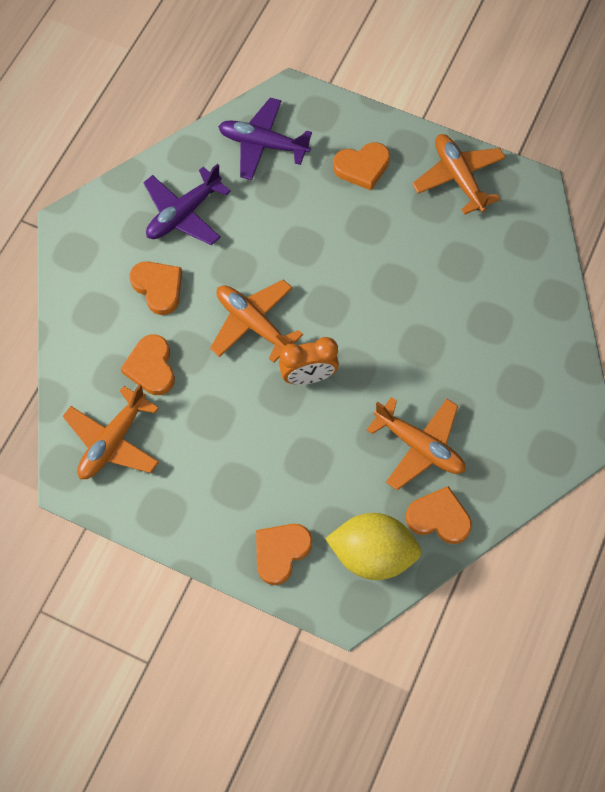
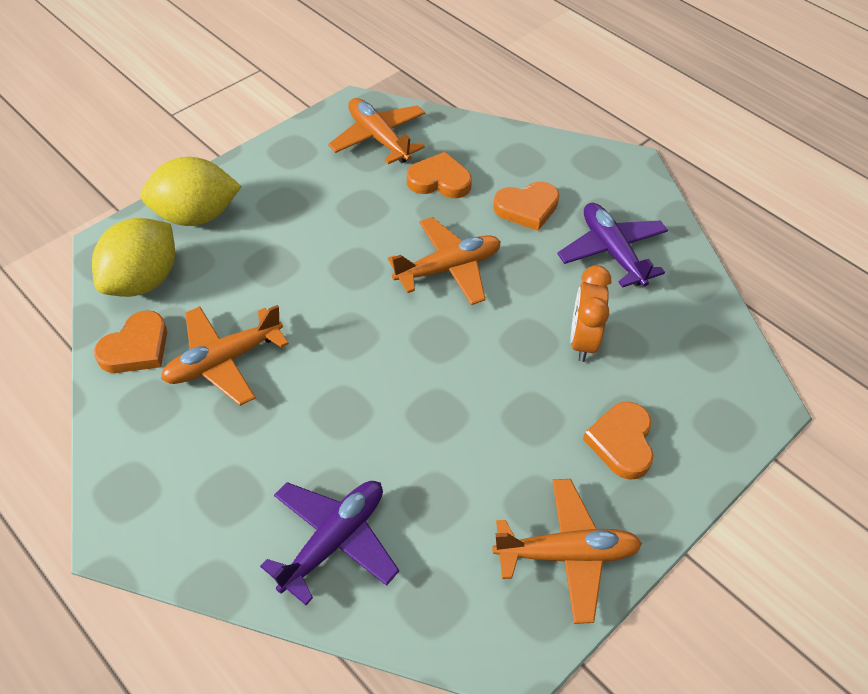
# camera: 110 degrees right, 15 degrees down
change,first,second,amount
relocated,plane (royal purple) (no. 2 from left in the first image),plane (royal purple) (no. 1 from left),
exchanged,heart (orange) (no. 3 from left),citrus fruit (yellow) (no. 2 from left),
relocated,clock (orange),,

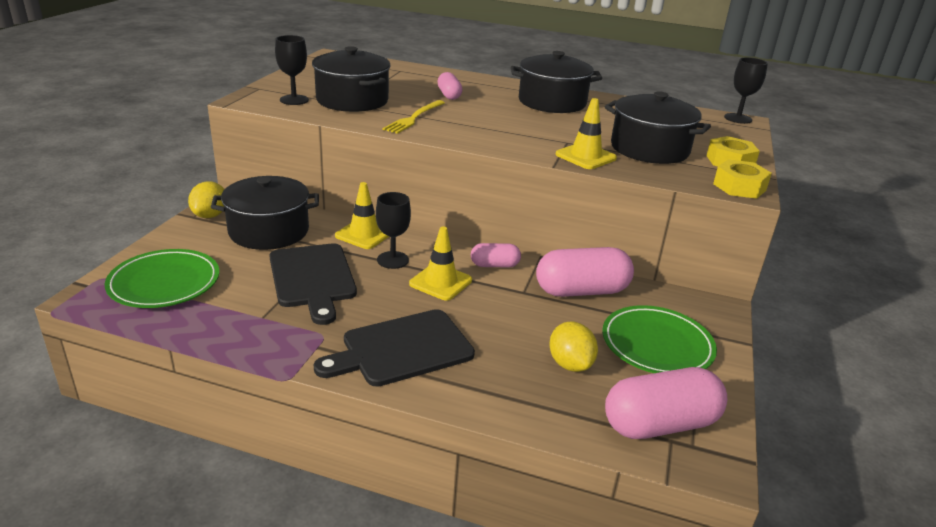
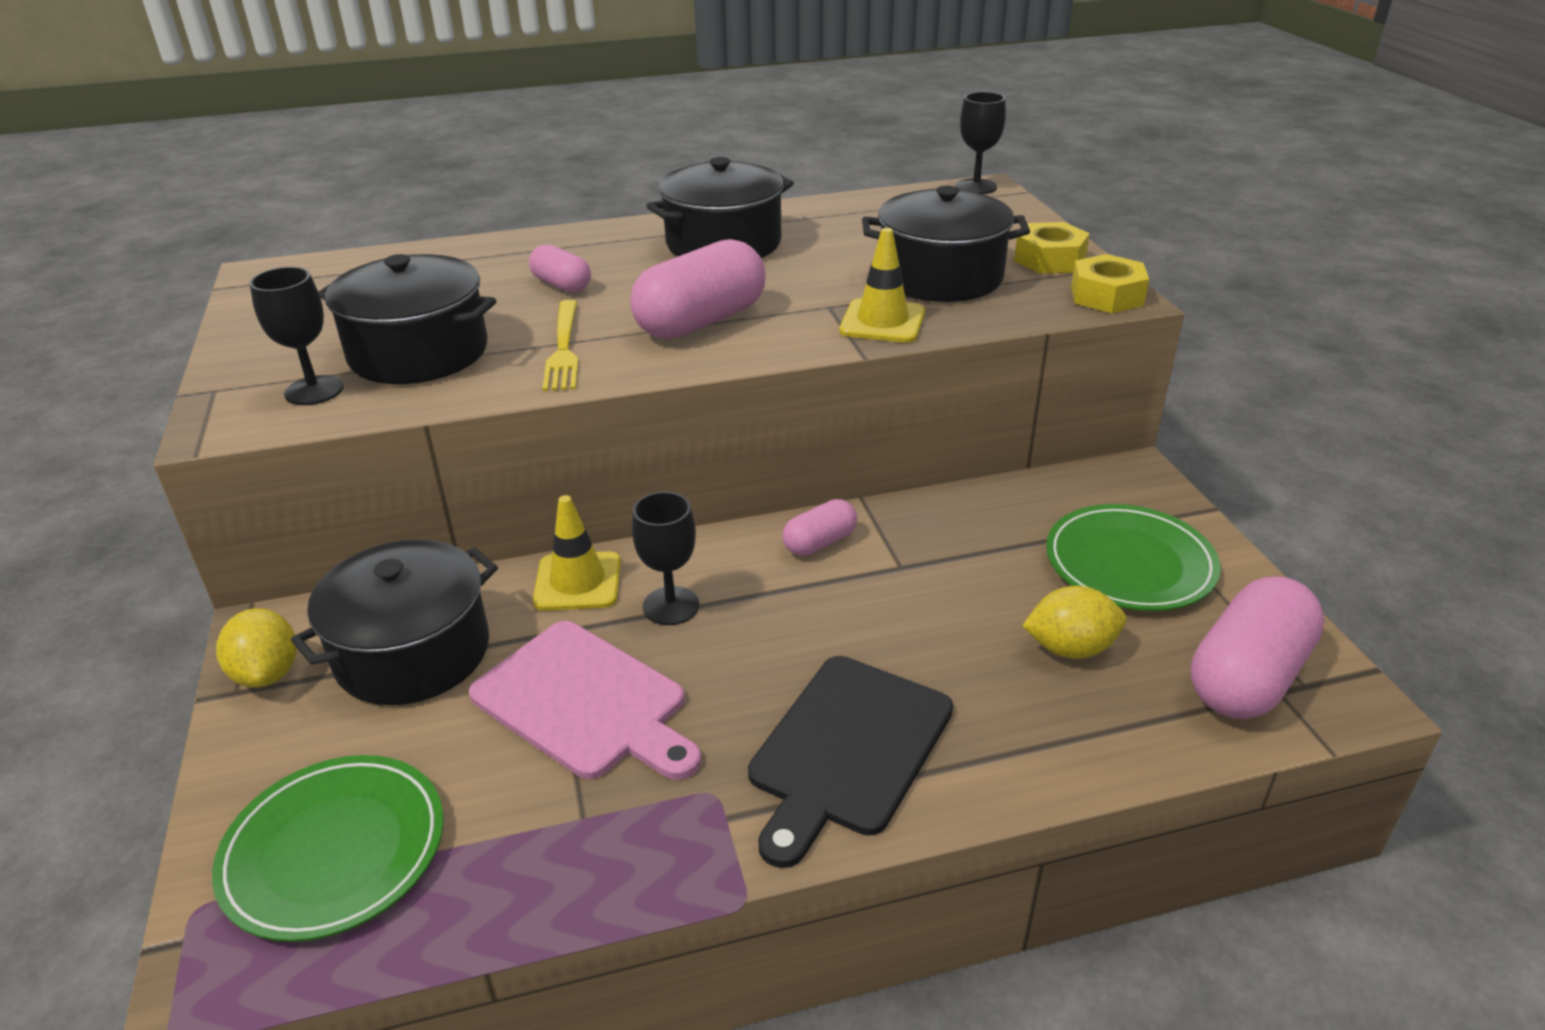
# camera: 30 degrees left, 5 degrees up
change,first,second,amount
colour,bread board (jet-black) (no. 1 from left),bread board (rose-pink),
missing,road cone (yellow) (no. 2 from left),,
relocated,capsule (rose-pink) (no. 3 from left in the first image),capsule (rose-pink) (no. 2 from left),
spun,citrus fruit (yellow) (no. 2 from left),,45 degrees counterclockwise

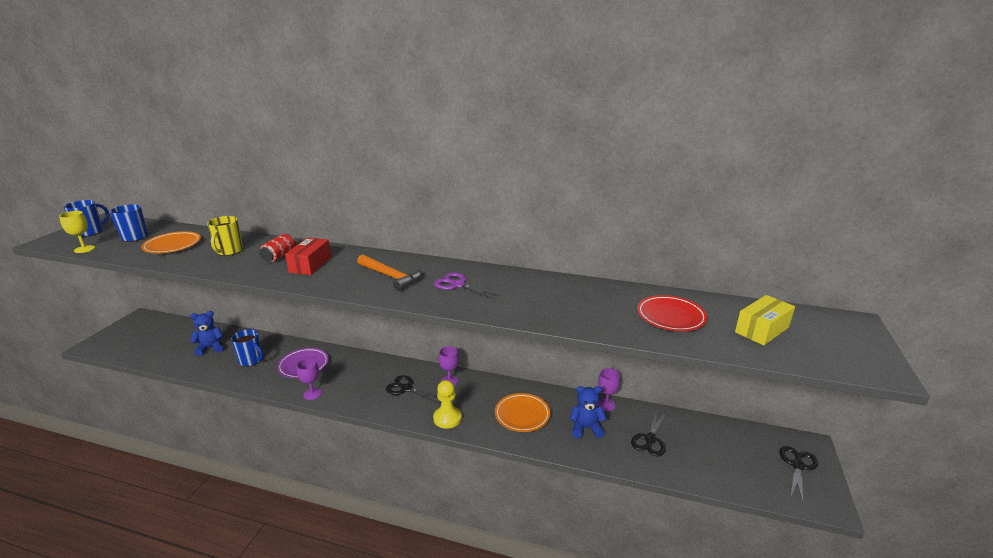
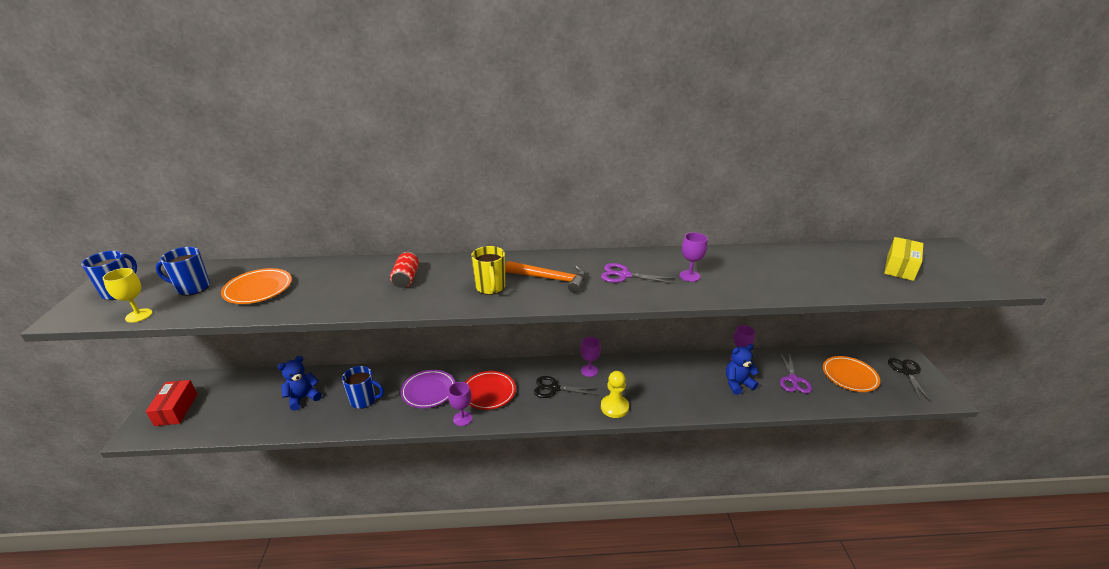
# camera: 20 degrees left, 5 degrees up
change,first,second,amount
relocated,mug (yellow),,
relocated,package (red),,
relocated,plate (orange) (no. 2 from left),,
colour,scissors (jet-black) (no. 2 from left),scissors (royal purple) (no. 2 from left),
relocated,plate (red),,
appeared,,goblet (royal purple) (no. 3 from left),

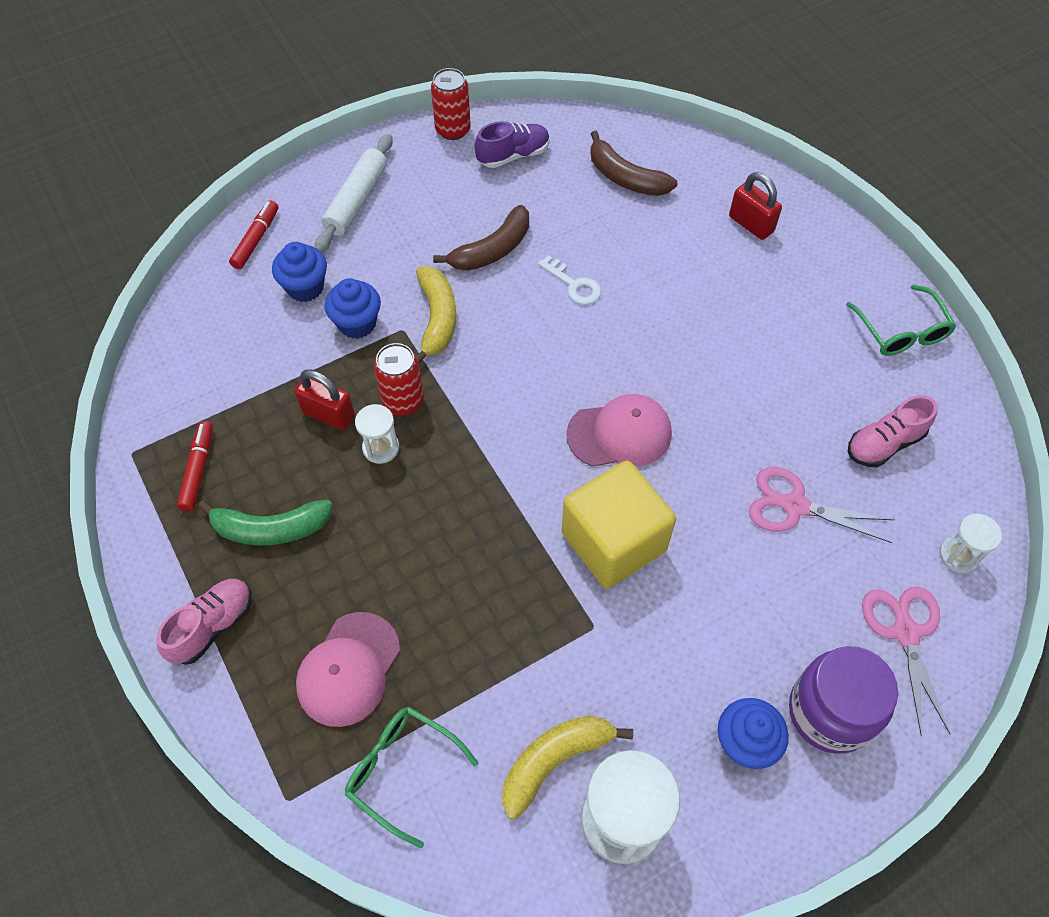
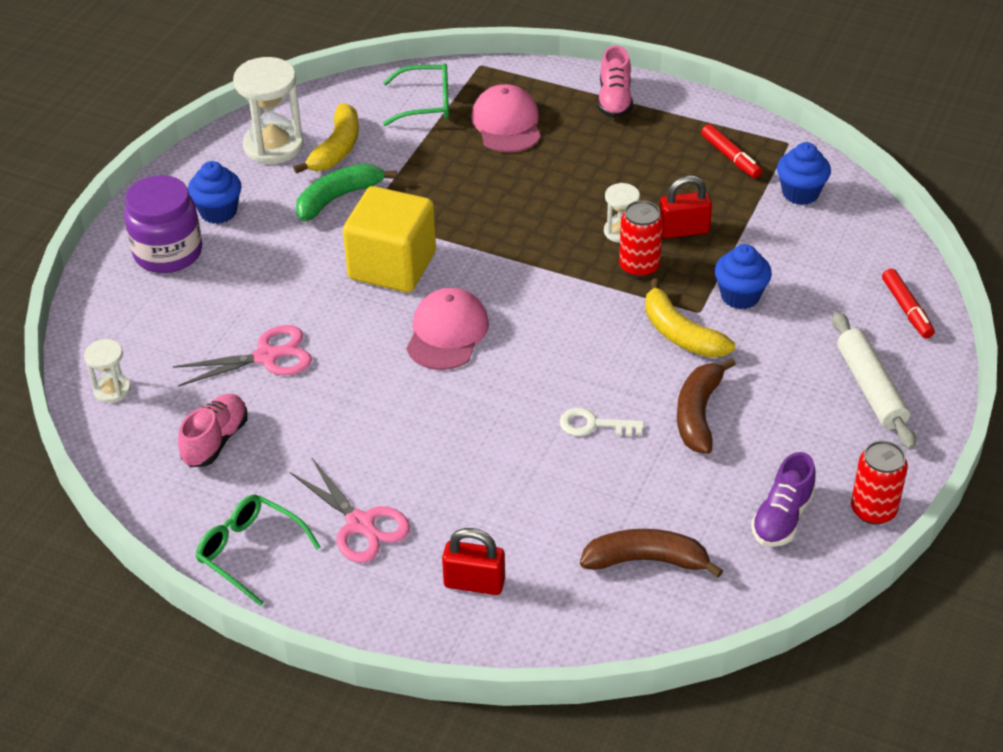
# camera: 145 degrees right, 15 degrees down
change,first,second,amount
relocated,banana fruit (emerald),,
relocated,muffin (royal blue) (no. 1 from left in the first image),muffin (royal blue) (no. 3 from left),
spun,cap (rose-pink) (no. 2 from left in the first image),cap (rose-pink) (no. 1 from left),150 degrees clockwise
relocated,scissors (rose-pink) (no. 2 from left),,

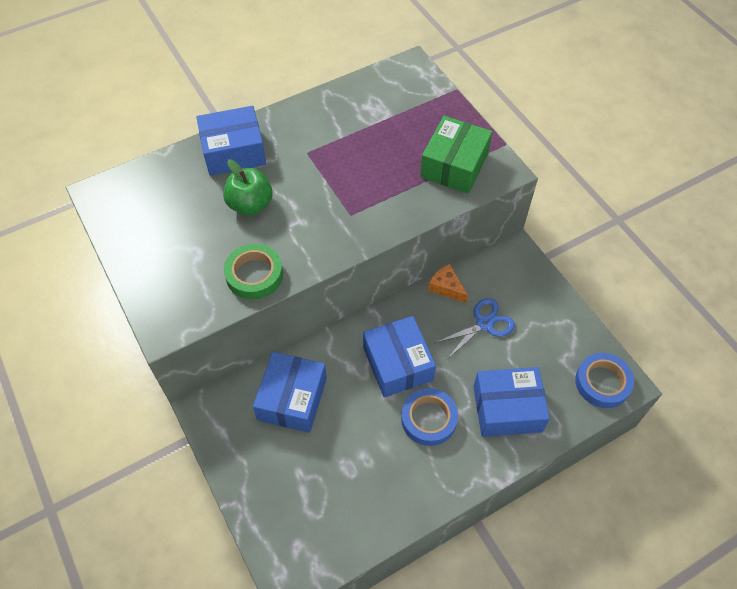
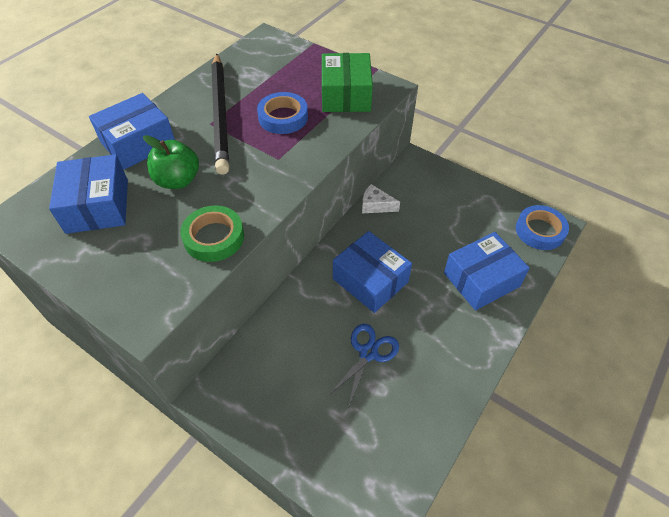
# camera: 25 degrees left, 5 degrees down
change,first,second,amount
relocated,package (royal blue) (no. 2 from left in the first image),package (royal blue) (no. 1 from left),
relocated,tape (royal blue) (no. 1 from left),,
colour,piece of cheese (orange),piece of cheese (snow-white),
relocated,scissors (royal blue),,
appeared,,pencil (jet-black),

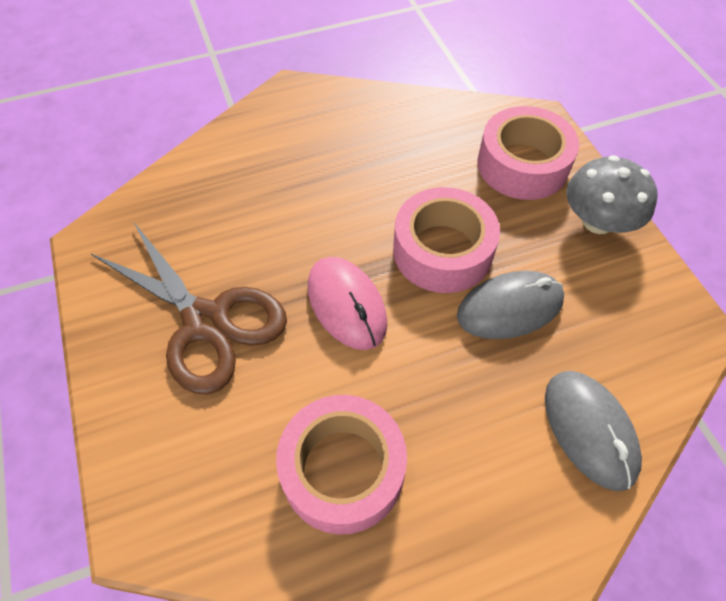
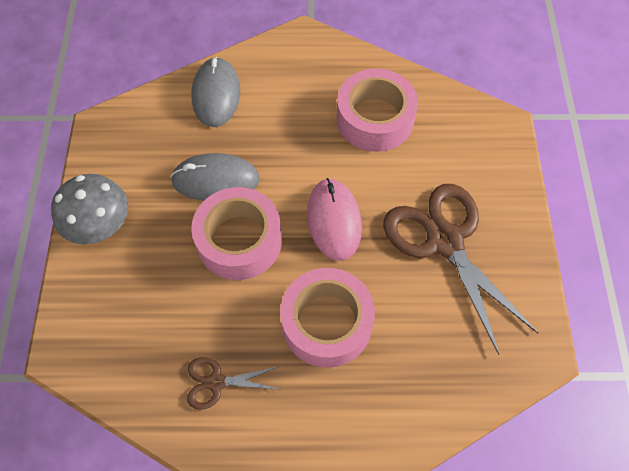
# camera: 160 degrees left, 5 degrees up
change,first,second,amount
relocated,tape (rose-pink) (no. 3 from left in the first image),tape (rose-pink) (no. 2 from left),
appeared,,scissors (brown) (no. 1 from left),

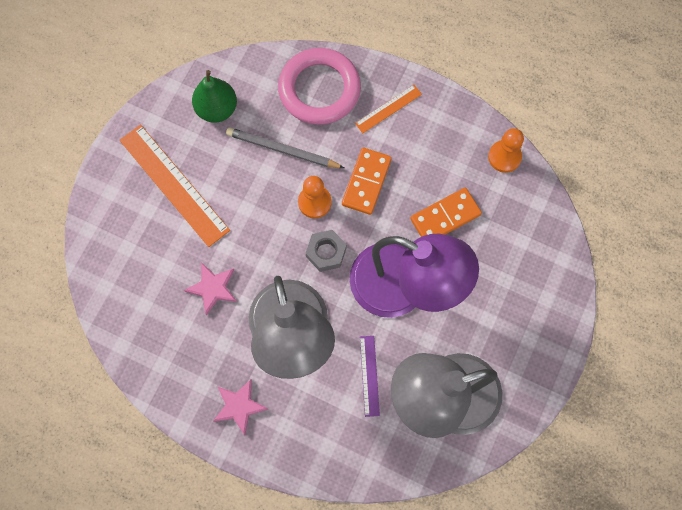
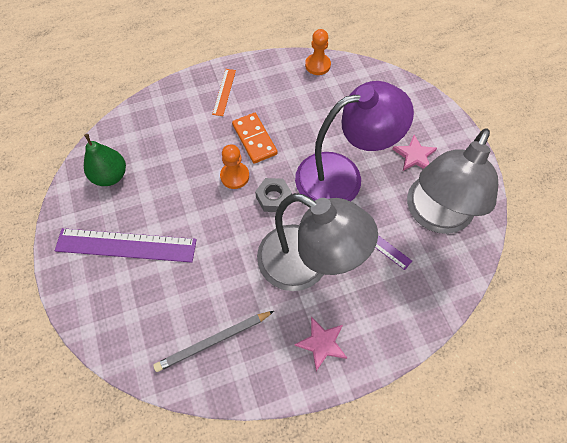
# camera: 45 degrees left, 10 degrees down
change,first,second,amount
colour,measuring stick (orange) (no. 1 from left),measuring stick (royal purple) (no. 1 from left),
relocated,five-pointed star (rose-pink) (no. 1 from left in the first image),five-pointed star (rose-pink) (no. 2 from left),
relocated,pencil (grey),,
missing,ring (rose-pink),,
missing,domino piece (orange) (no. 2 from left),,

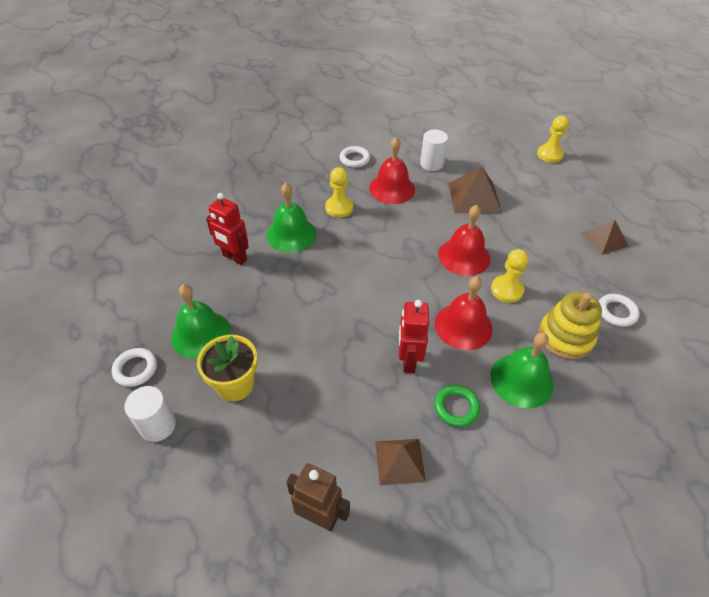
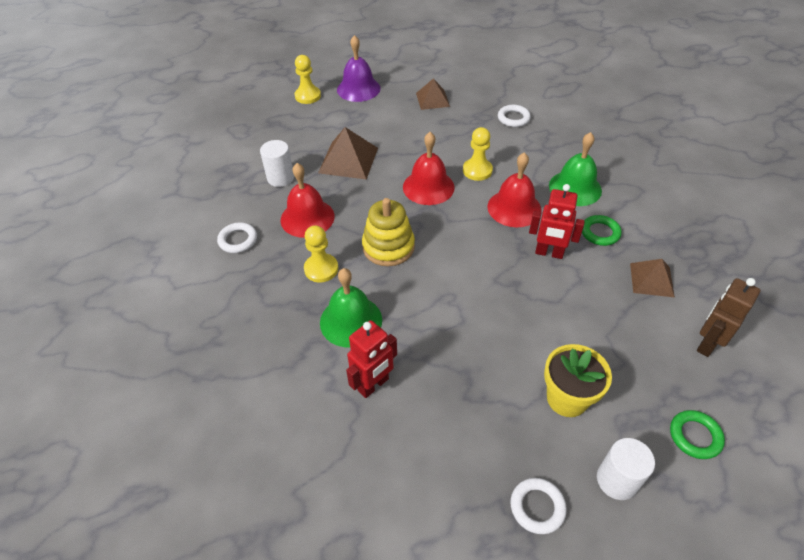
# camera: 75 degrees left, 0 degrees up
change,first,second,amount
missing,bell (emerald) (no. 1 from left),,
relocated,stacking toy (yellow),,
appeared,,bell (royal purple),
appeared,,ring (emerald) (no. 2 from left),

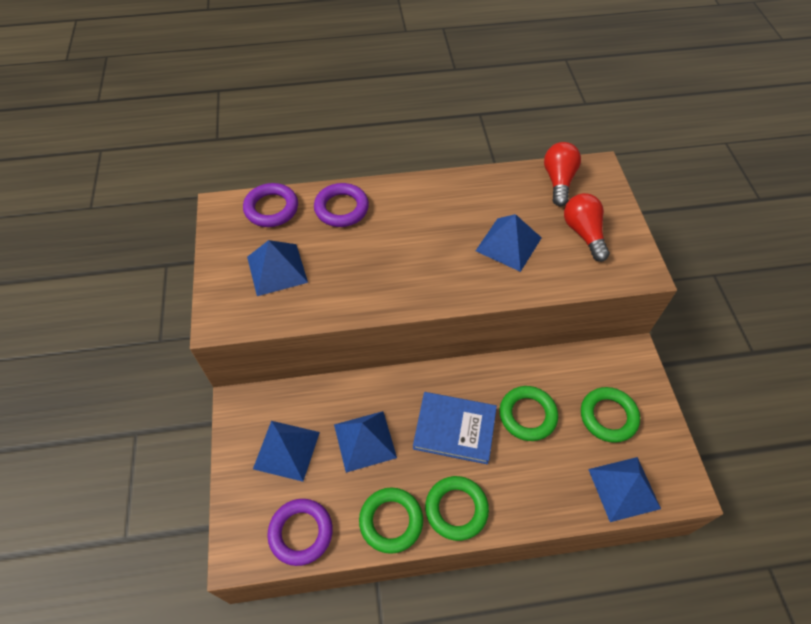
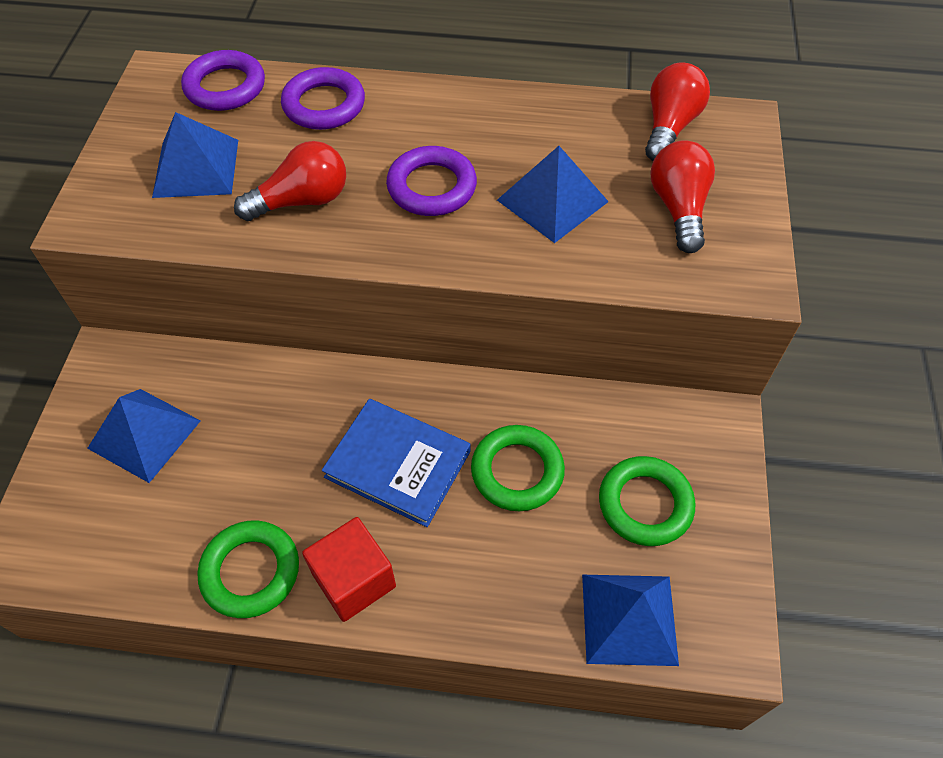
# camera: 15 degrees right, 0 degrees up
change,first,second,amount
relocated,ring (royal purple) (no. 2 from left in the first image),ring (royal purple) (no. 3 from left),
missing,pyramid (royal blue) (no. 3 from left),,
exchanged,ring (emerald) (no. 2 from left),cube (red),
appeared,,light bulb (red) (no. 1 from left),

